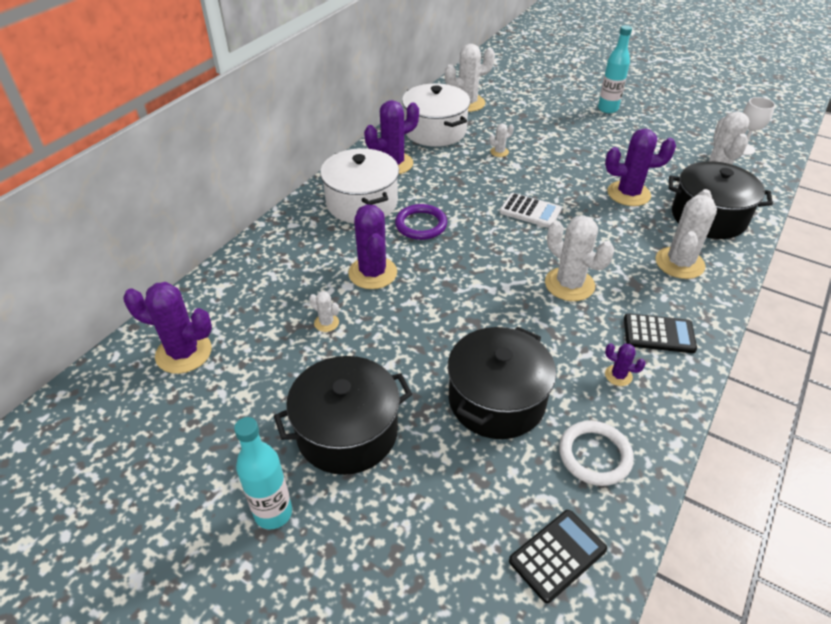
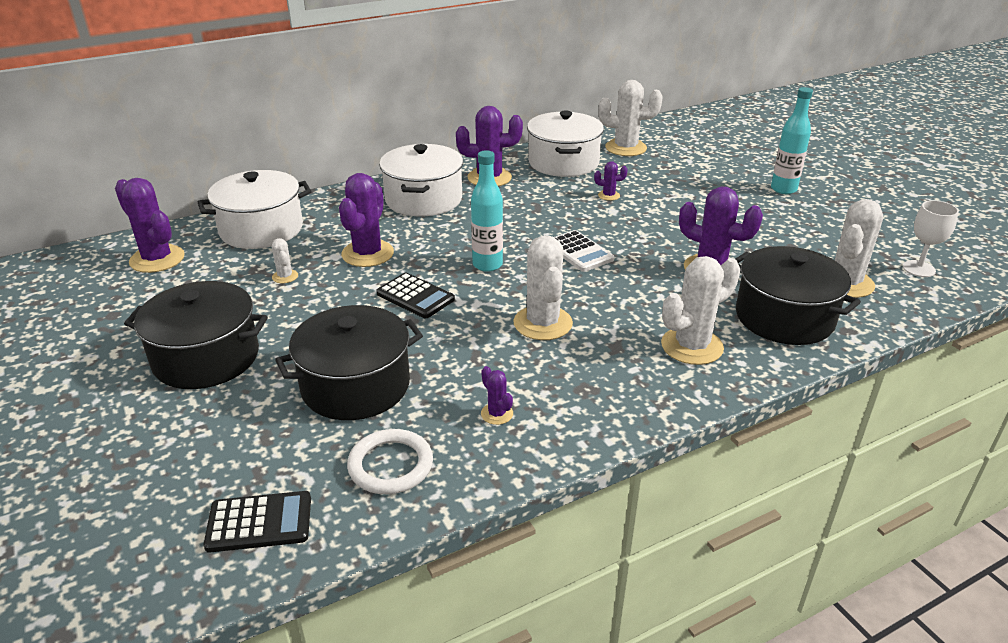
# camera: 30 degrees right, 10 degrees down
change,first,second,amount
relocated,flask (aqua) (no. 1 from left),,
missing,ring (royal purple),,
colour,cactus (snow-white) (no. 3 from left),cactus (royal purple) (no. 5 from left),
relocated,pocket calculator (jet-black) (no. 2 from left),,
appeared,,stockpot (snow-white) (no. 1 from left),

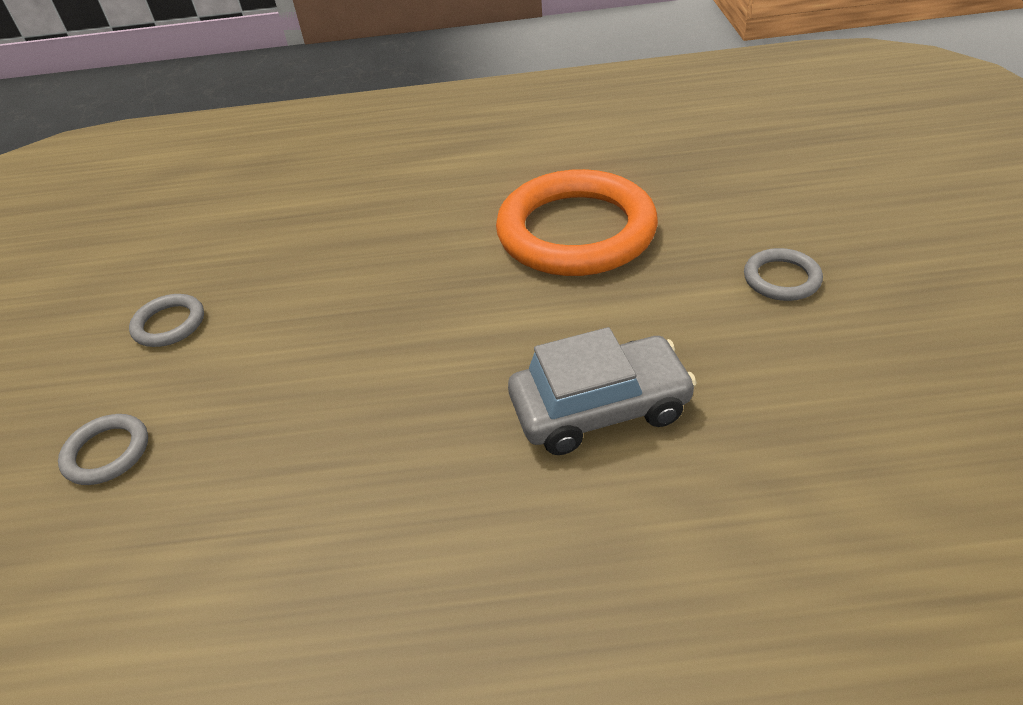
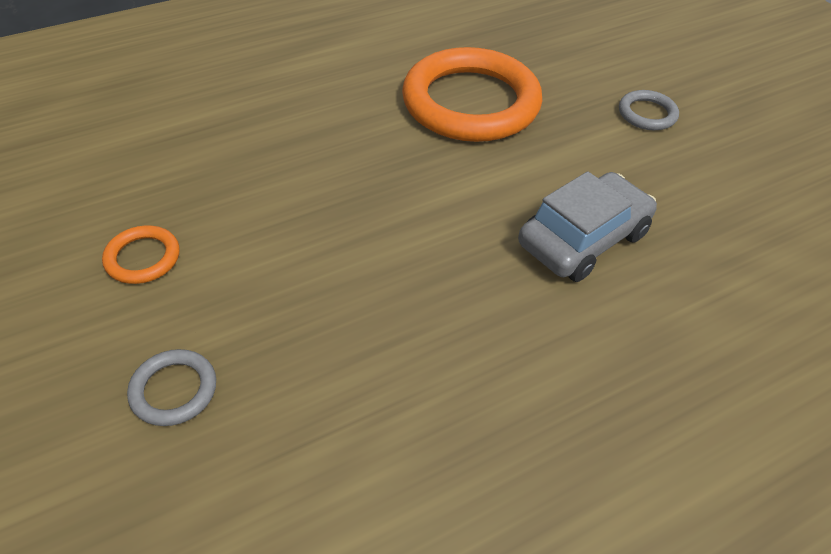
# camera: 30 degrees left, 5 degrees up
change,first,second,amount
colour,ring (grey) (no. 2 from left),ring (orange) (no. 1 from left),

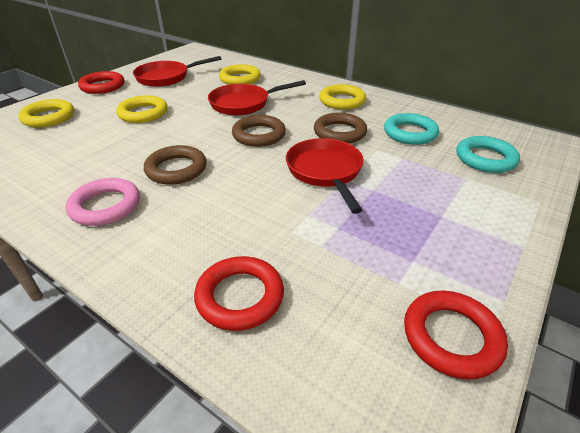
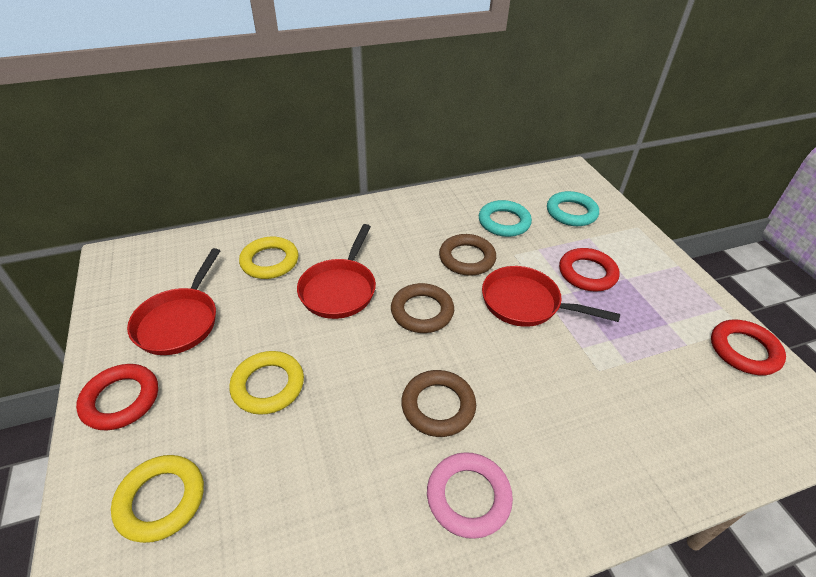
# camera: 55 degrees left, 5 degrees up
change,first,second,amount
relocated,ring (red) (no. 2 from left),,
missing,ring (yellow) (no. 4 from left),,

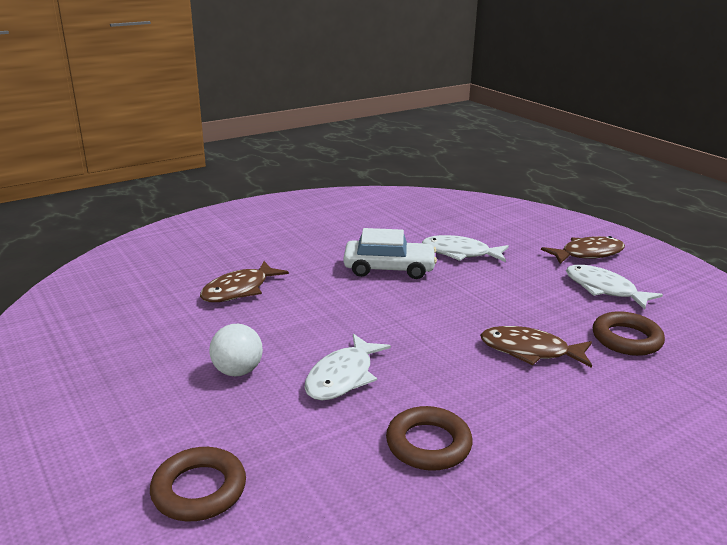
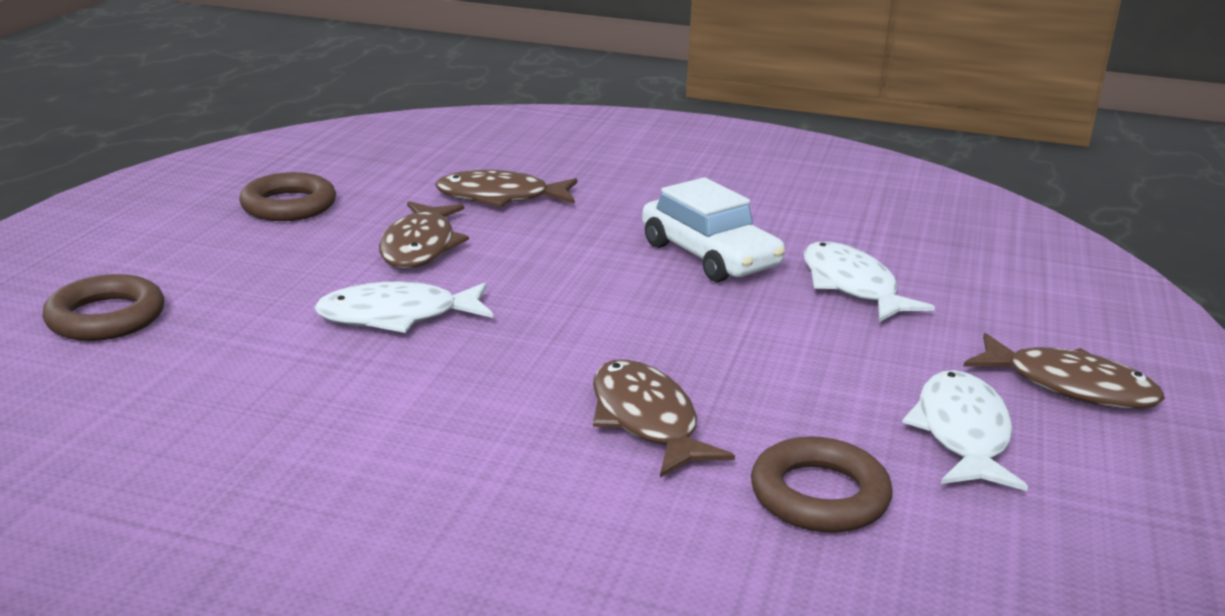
# camera: 50 degrees right, 0 degrees up
change,first,second,amount
missing,play ball (snow-white),,
relocated,ring (brown) (no. 2 from left),,
appeared,,toy fish (brown) (no. 1 from left),

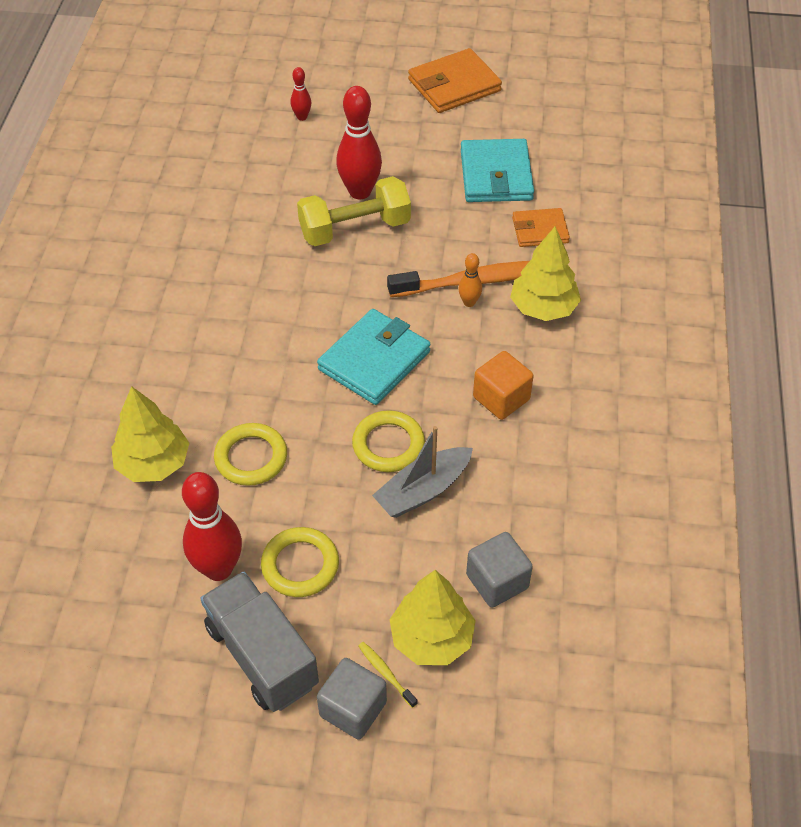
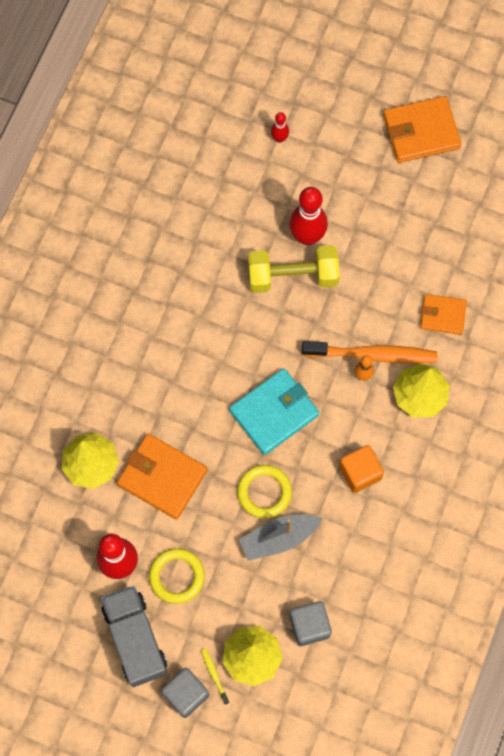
# camera: 15 degrees right, 20 degrees up
change,first,second,amount
exchanged,ring (yellow) (no. 1 from left),card wallet (orange) (no. 1 from left),
missing,card wallet (aqua) (no. 2 from left),,

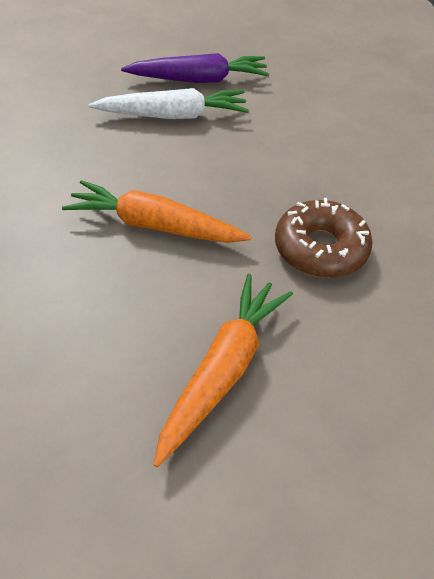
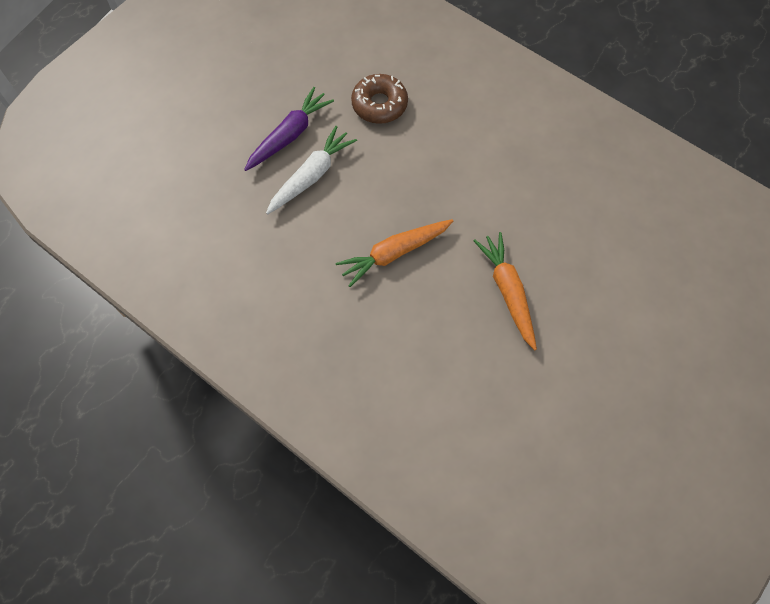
# camera: 45 degrees left, 15 degrees up
change,first,second,amount
relocated,doughnut (brown),,

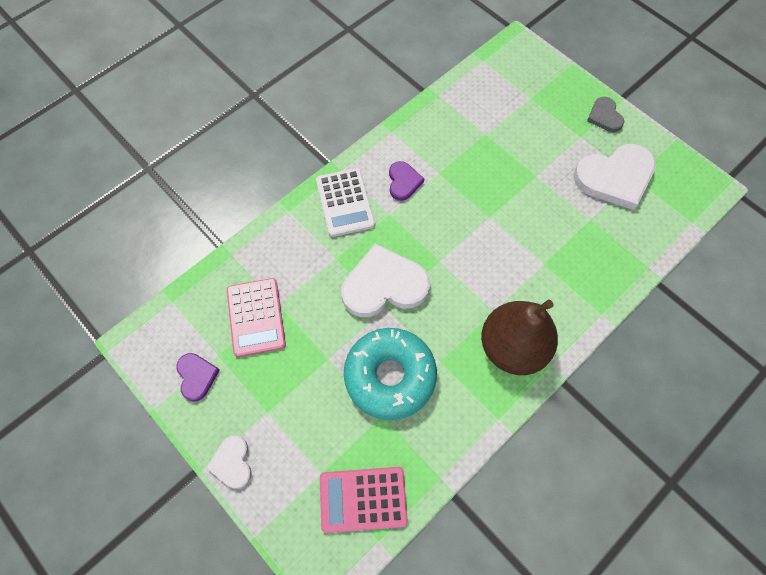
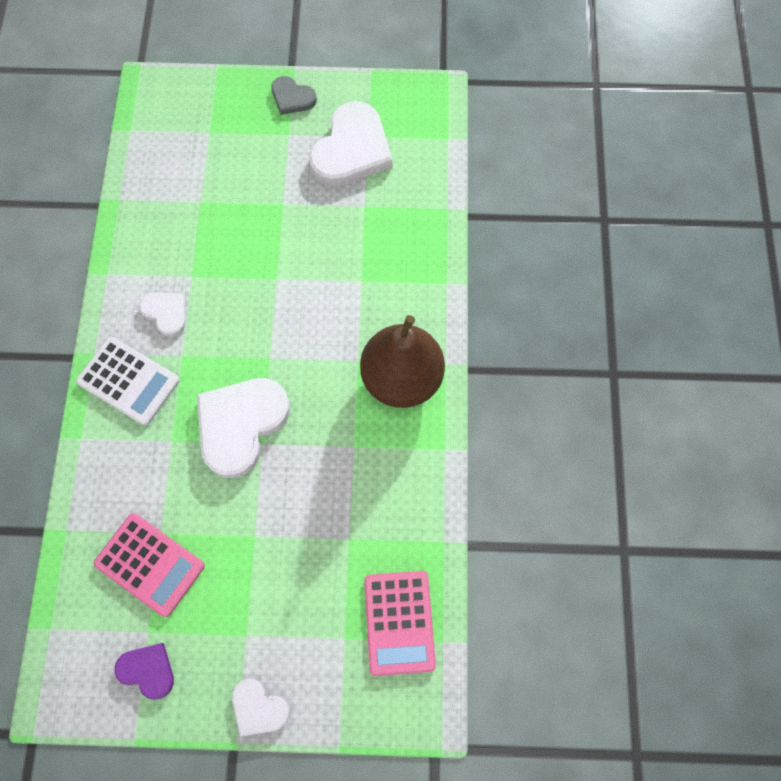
# camera: 45 degrees left, 5 degrees up
change,first,second,amount
spun,pocket calculator (rose-pink) (no. 2 from left),,45 degrees counterclockwise
missing,doughnut (aqua),,
colour,heart (royal purple) (no. 2 from left),heart (snow-white) (no. 1 from left),

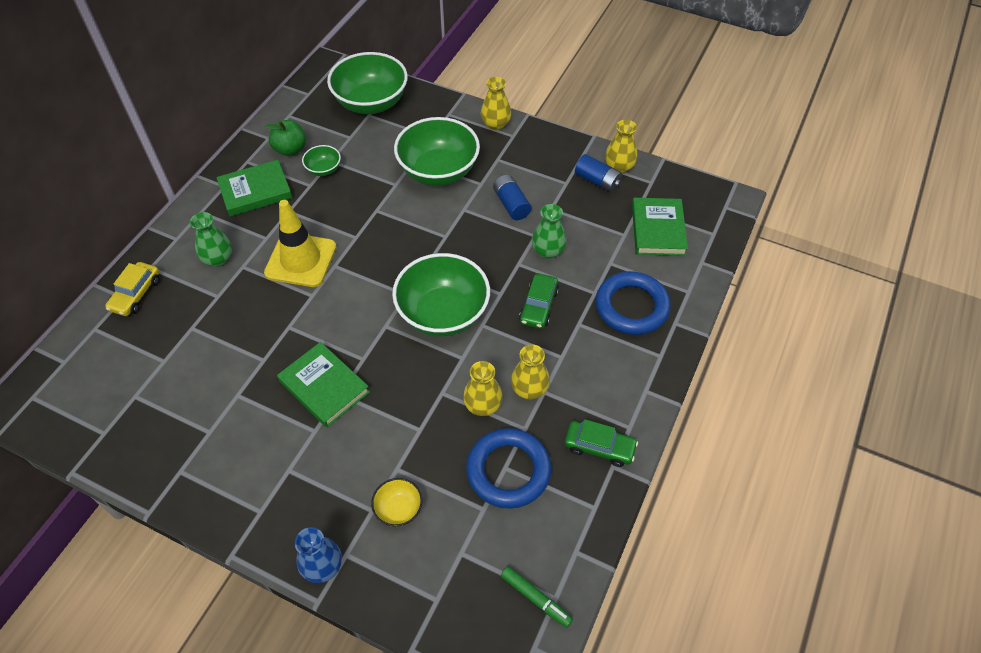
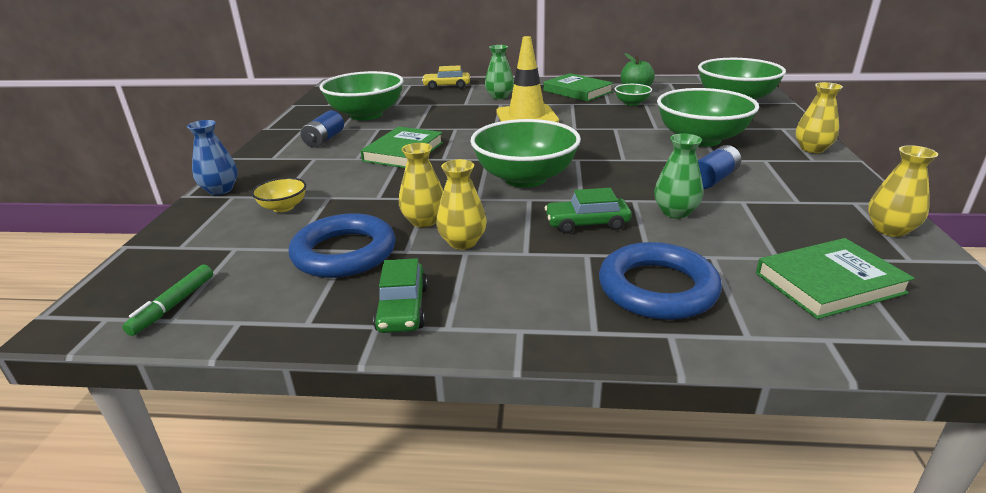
# camera: 70 degrees right, 25 degrees down
change,first,second,amount
relocated,AA battery (royal blue) (no. 2 from left in the first image),AA battery (royal blue) (no. 1 from left),
appeared,,serving bowl (emerald) (no. 1 from left),

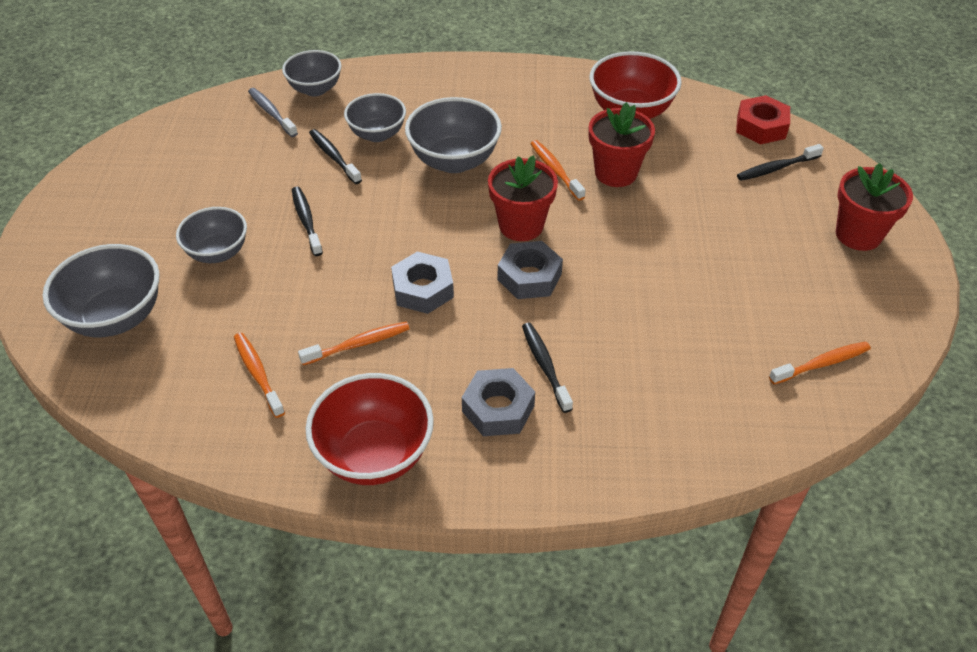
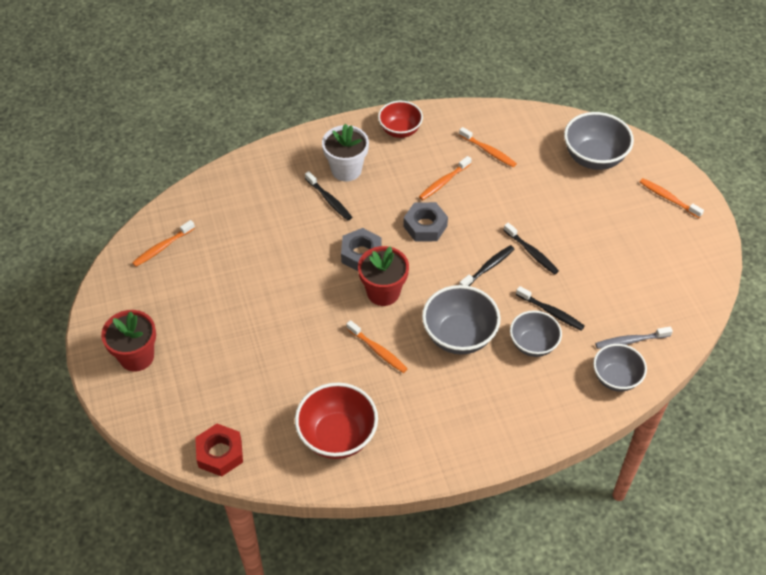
# camera: 160 degrees right, 5 degrees up
change,first,second,amount
missing,serving bowl (grey) (no. 2 from left),,
spun,dental brush (grey),,135 degrees clockwise
size,serving bowl (red) (no. 1 from left in the first image),serving bowl (red) (no. 2 from left),x0.67
exchanged,nut (grey) (no. 2 from left),flower pot (snow-white),
missing,flower pot (red) (no. 2 from left),,
relocated,dental brush (jet-black) (no. 4 from left in the first image),dental brush (jet-black) (no. 2 from left),
appeared,,dental brush (orange) (no. 5 from left),

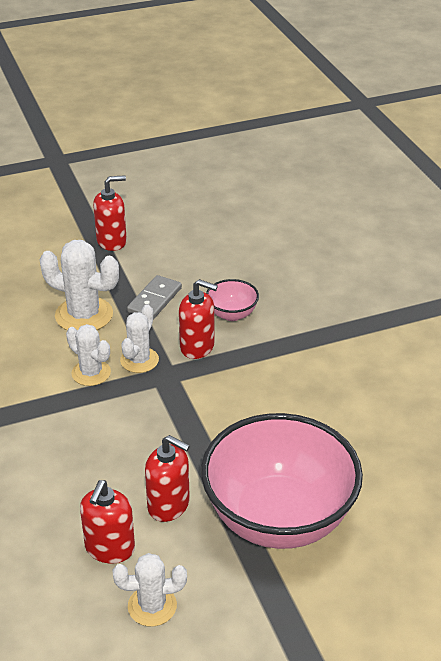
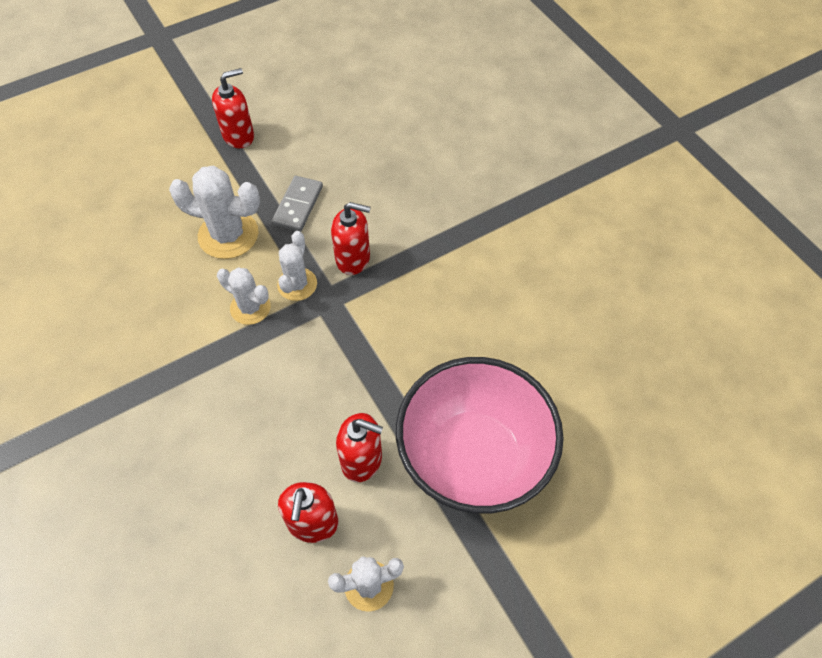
# camera: 10 degrees left, 20 degrees up
change,first,second,amount
missing,serving bowl (rose-pink) (no. 1 from left),,

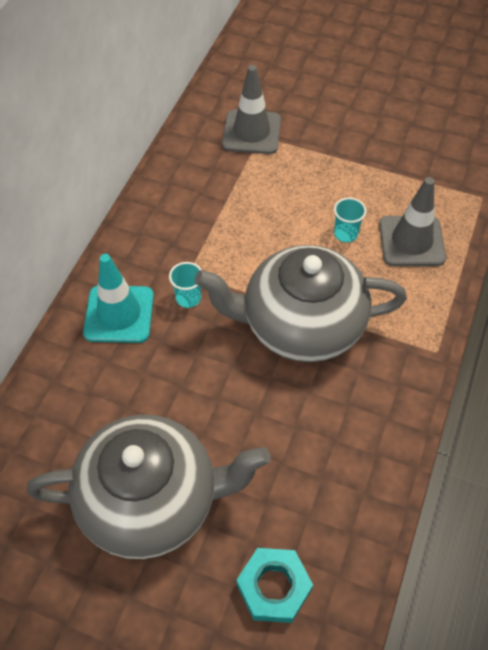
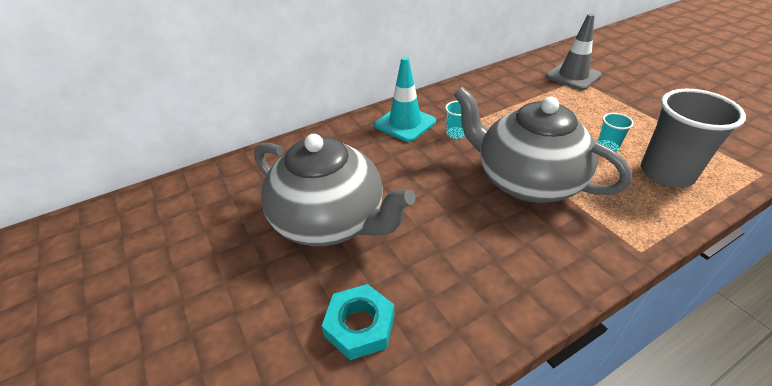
# camera: 40 degrees right, 15 degrees down
change,first,second,amount
exchanged,road cone (grey) (no. 2 from left),beaker (grey),

